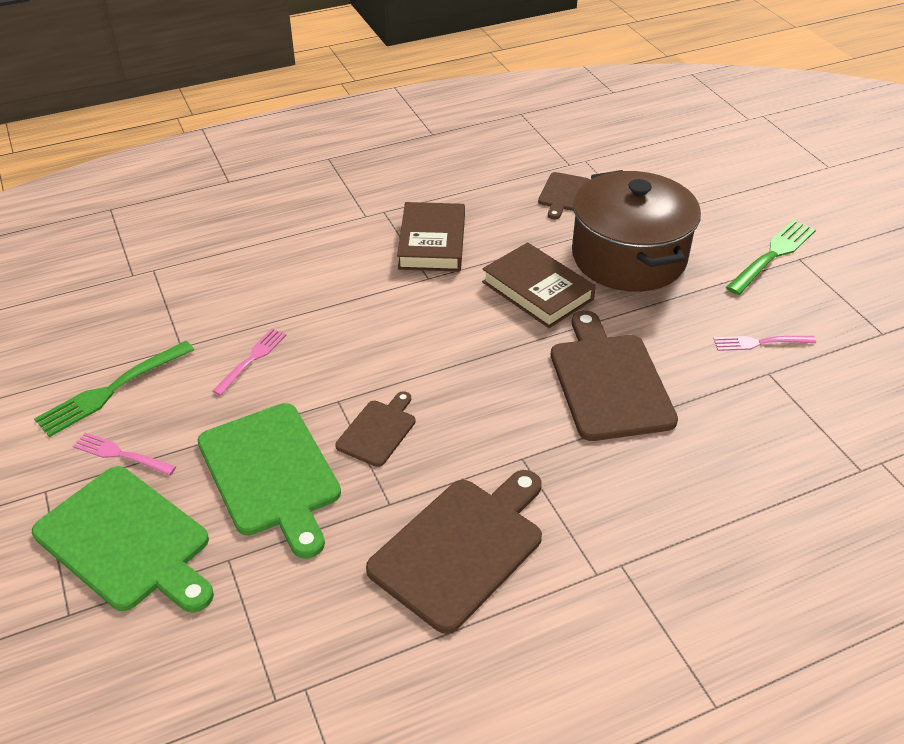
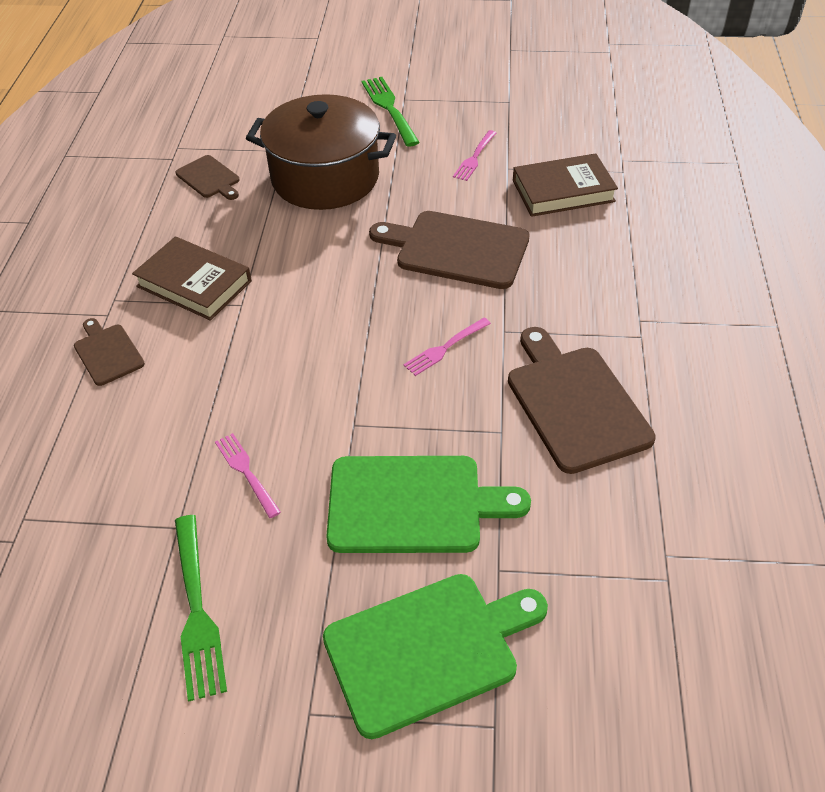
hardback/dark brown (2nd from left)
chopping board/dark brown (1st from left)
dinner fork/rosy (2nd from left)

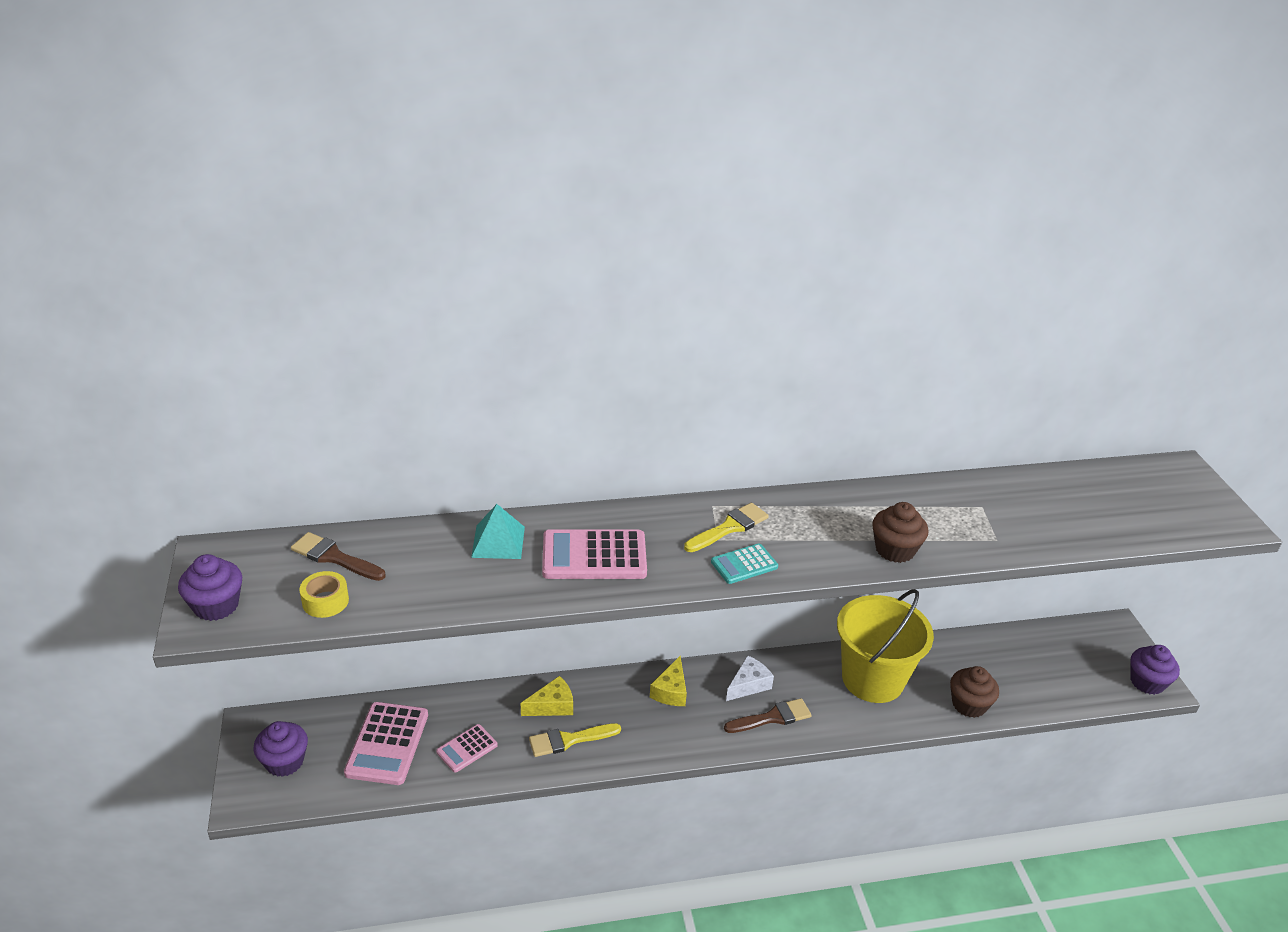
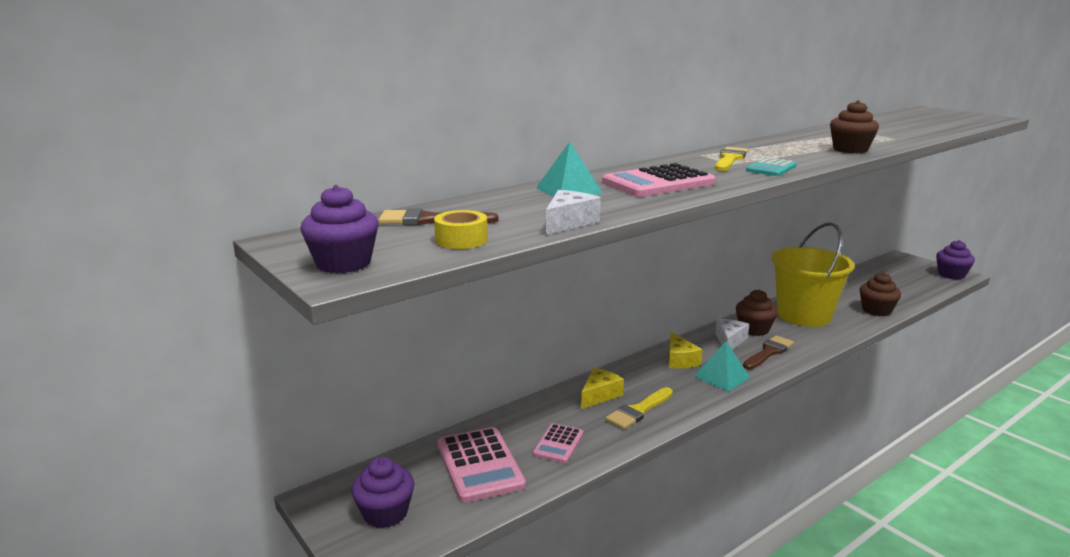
cheese/pure white (1st from left)
cupcake/dark brown (1st from left)
pyramid/turquoise (2nd from left)

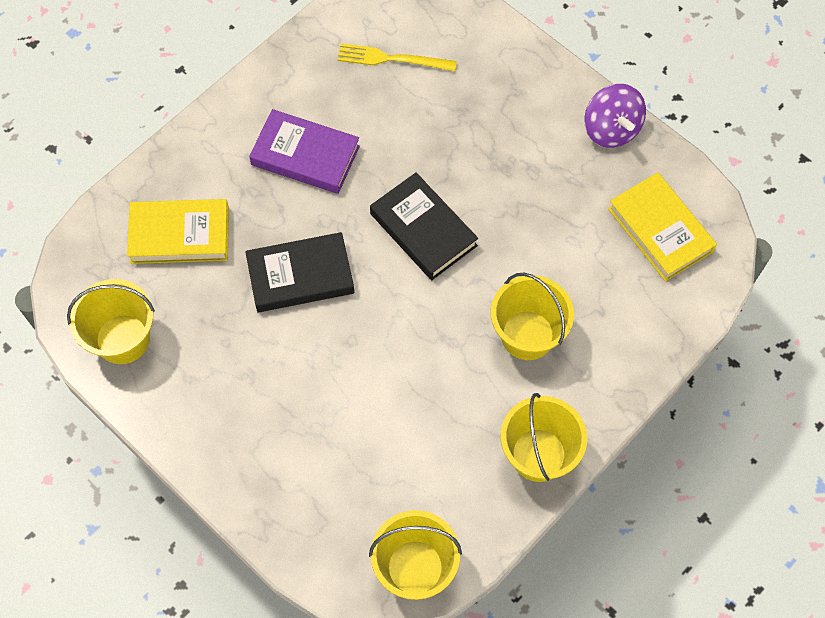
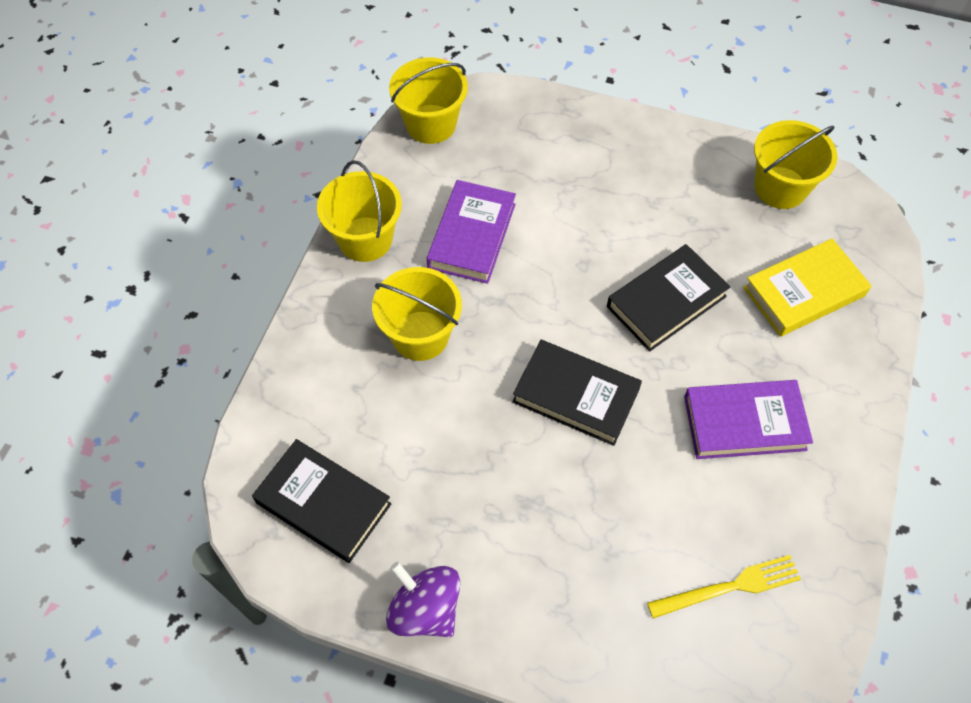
hardback/black (1st from left)
hardback/purple (1st from left)

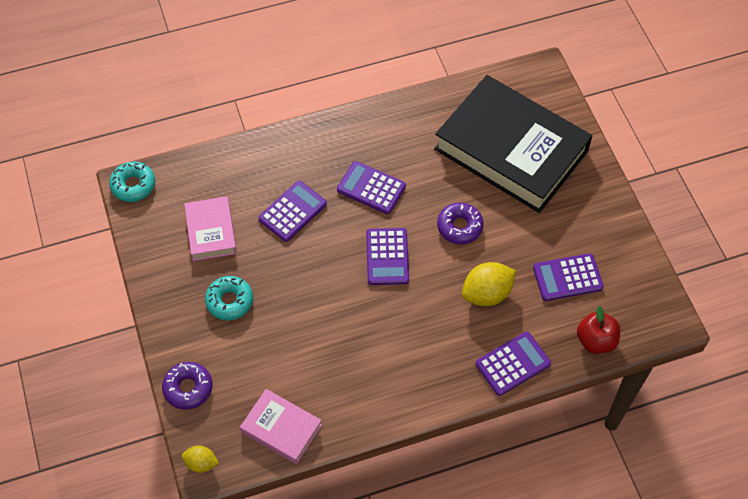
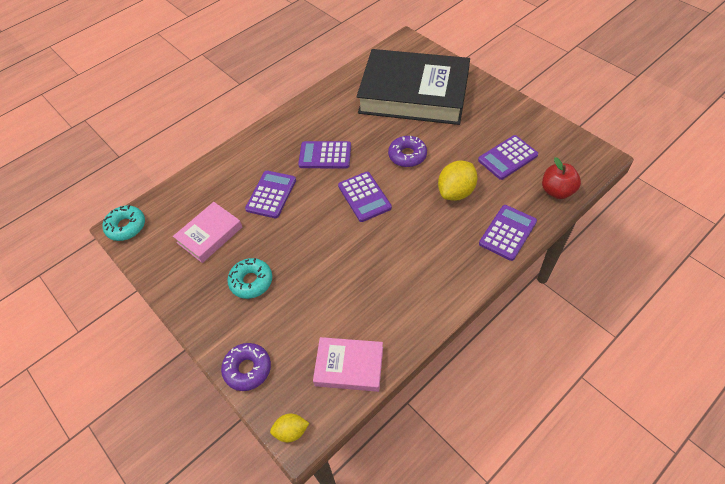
hardback/rosy (1st from left)

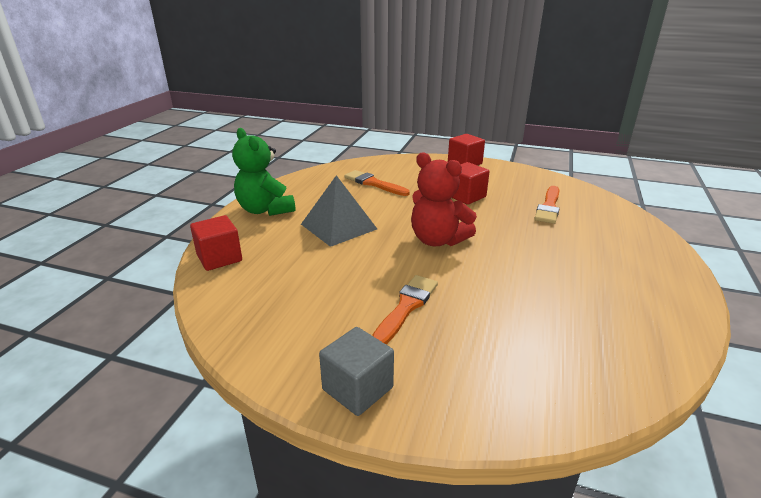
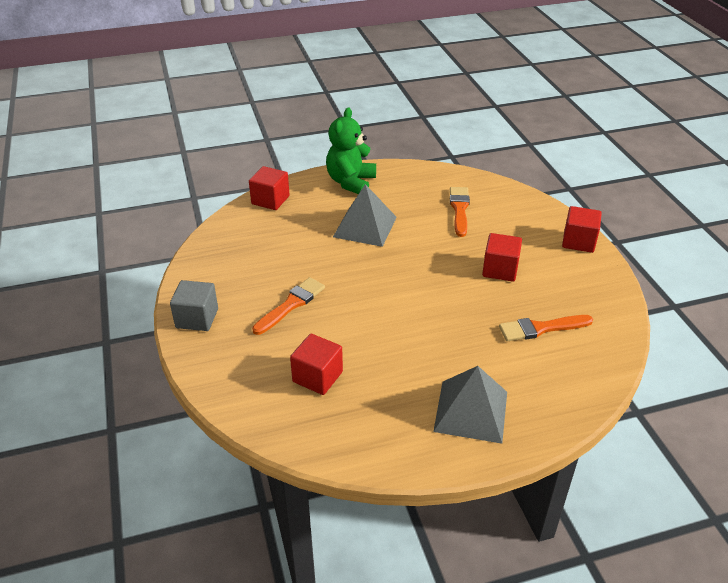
teddy/crimson
paintbrush/bright orange (1st from left)
block/crimson (2nd from left)
pyramid/gray (2nd from left)

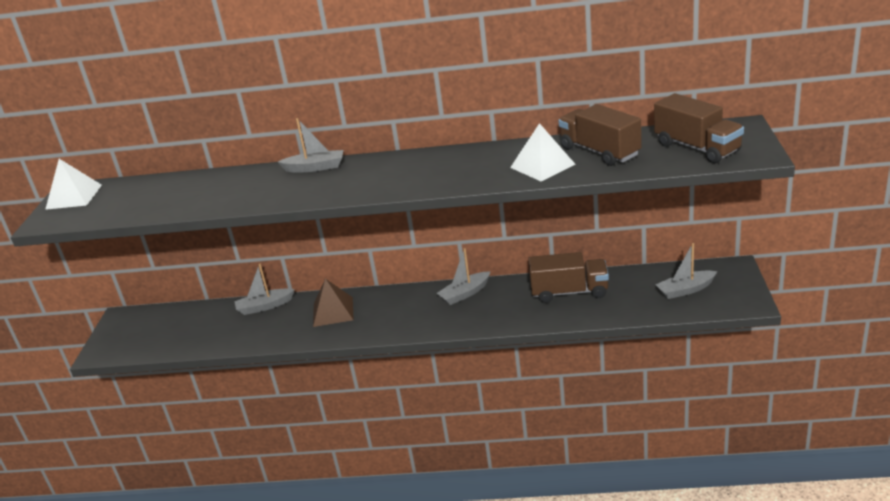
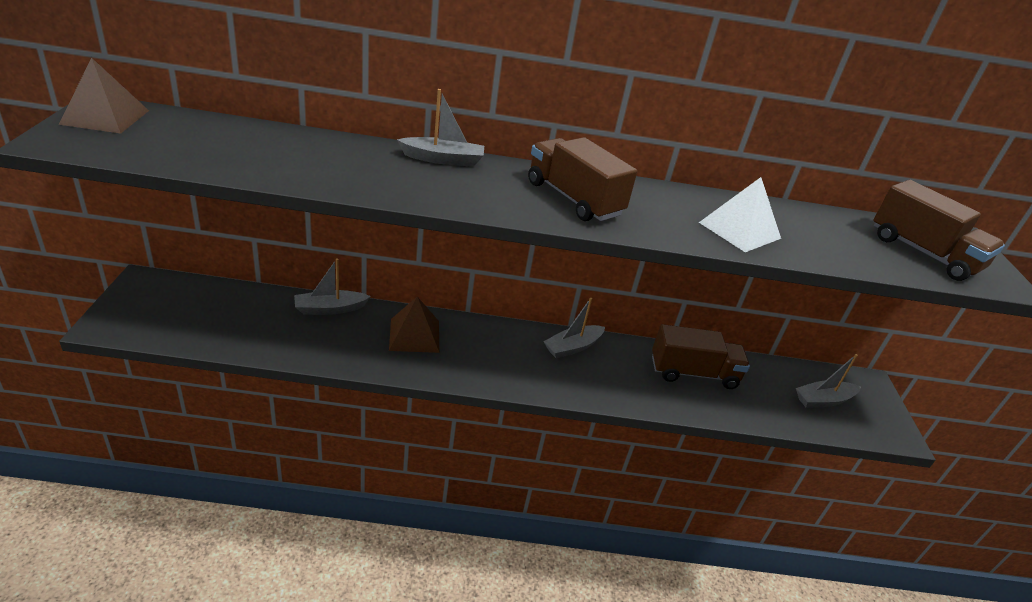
toy truck/dark brown (1st from left)
pyramid/dark brown (1st from left)

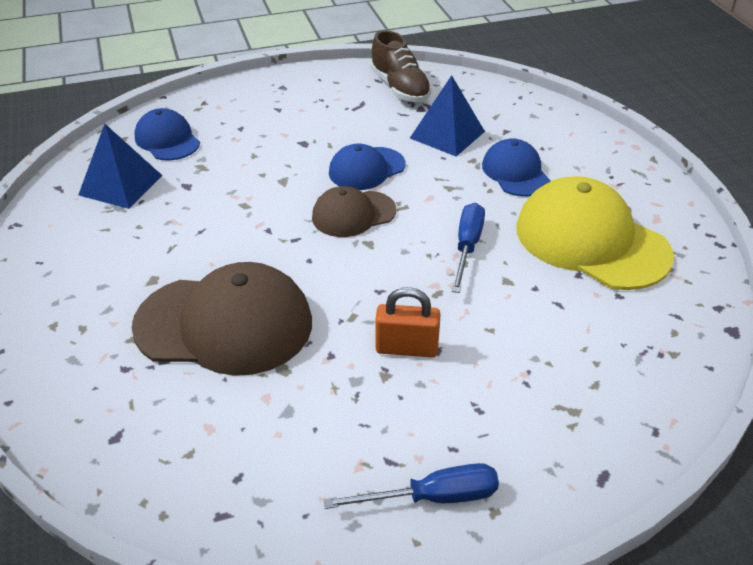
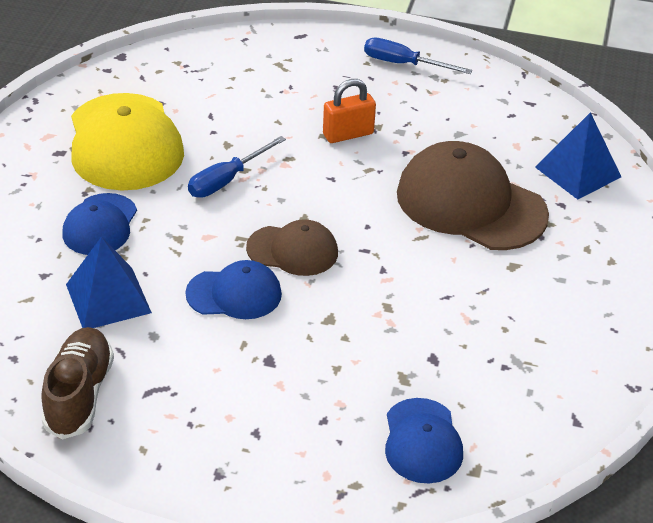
pyramid/royal blue (2nd from left)
padlock/bright orange

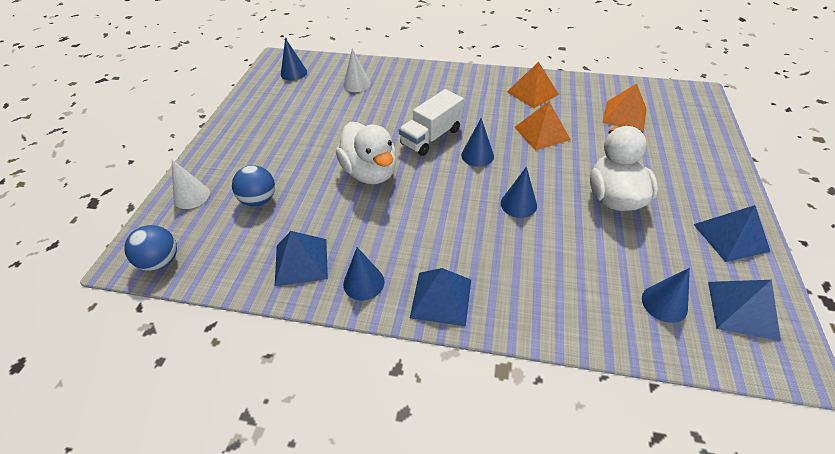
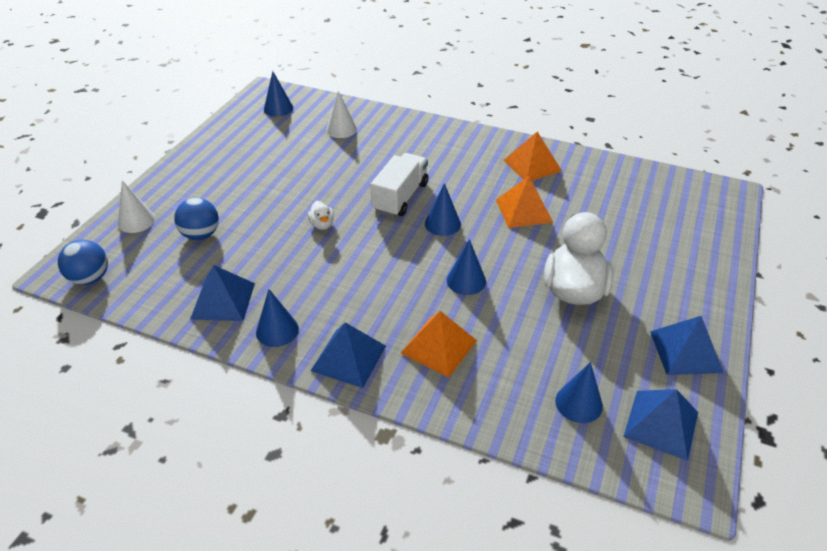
pyramid/bright orange (1st from left)
toy truck/pure white
toy duck/pure white (1st from left)

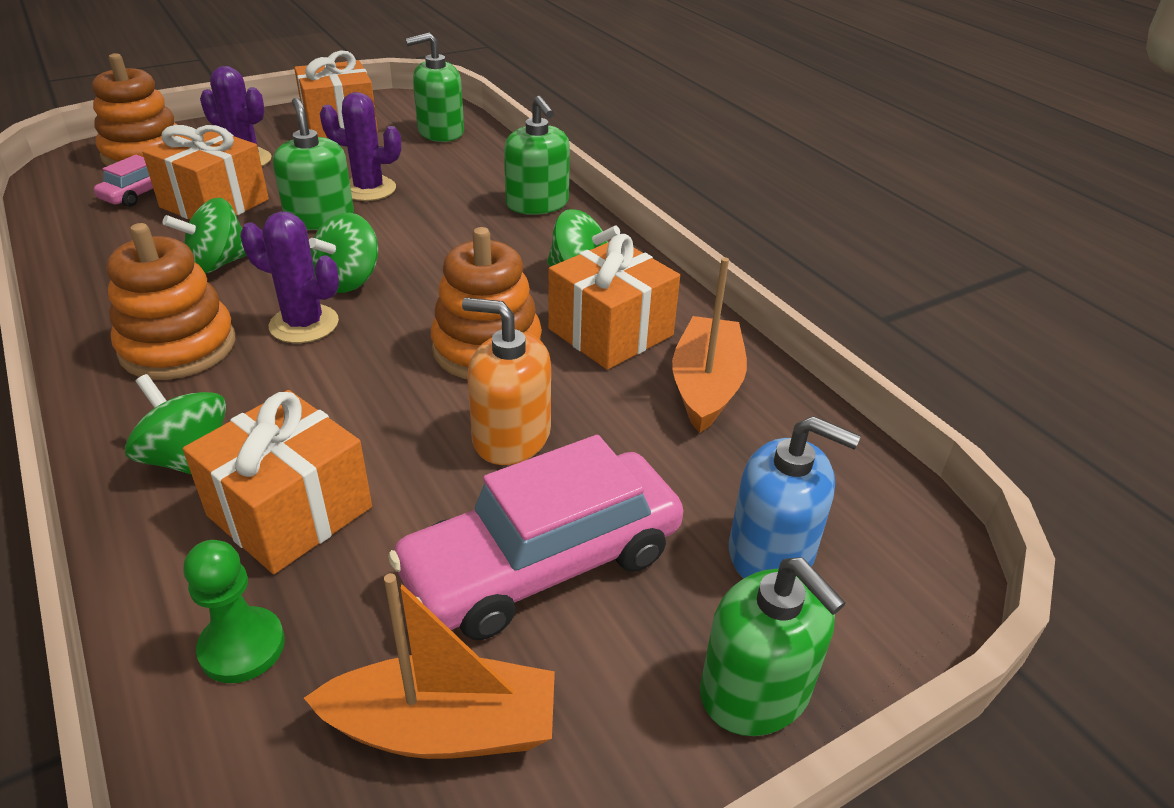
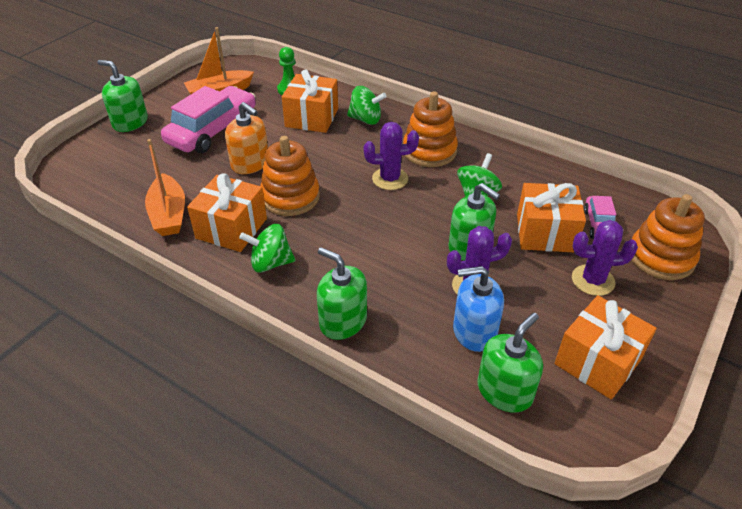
whirligig/green (3rd from left in the first image)
pump bottle/bright orange
pump bottle/royal blue

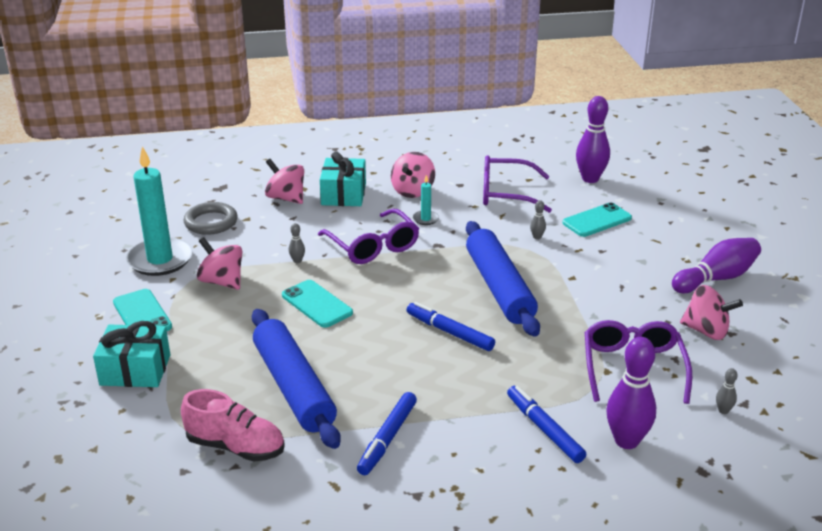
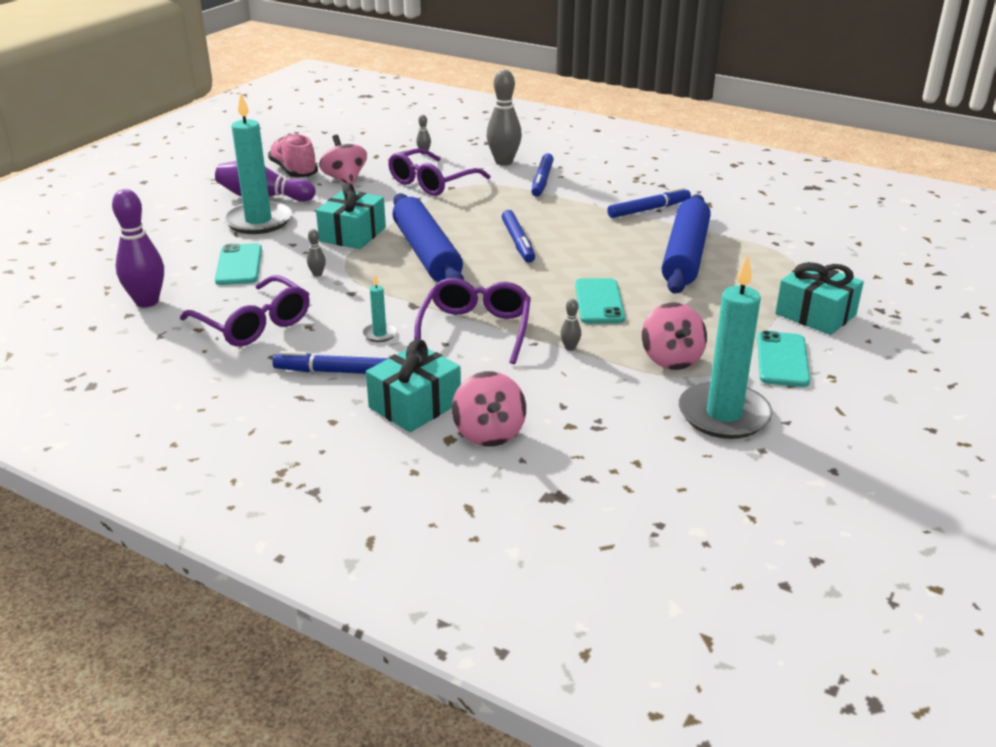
marker/royal blue (1st from left)
ring/gray
mobile phone/turquoise (1st from left)
rolling pin/royal blue (1st from left)
tenpin/gray (3rd from left)
shoe/rosy
candle/turquoise (1st from left)
wrapped gift/turquoise (1st from left)

